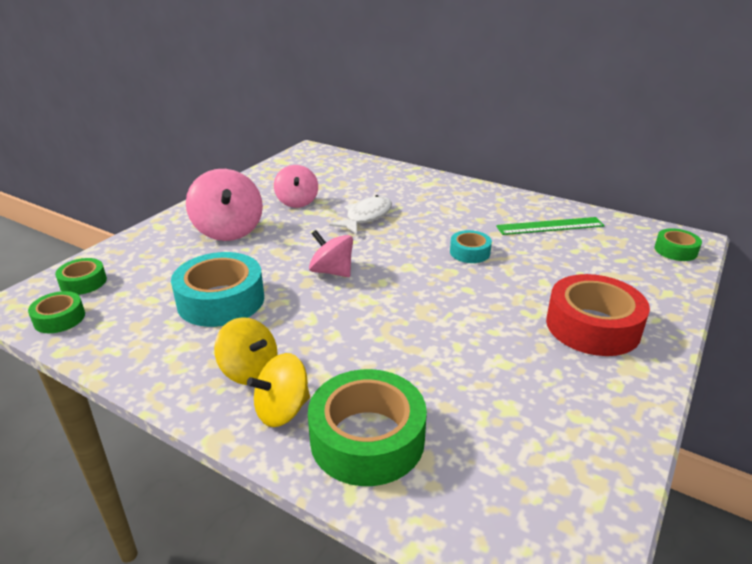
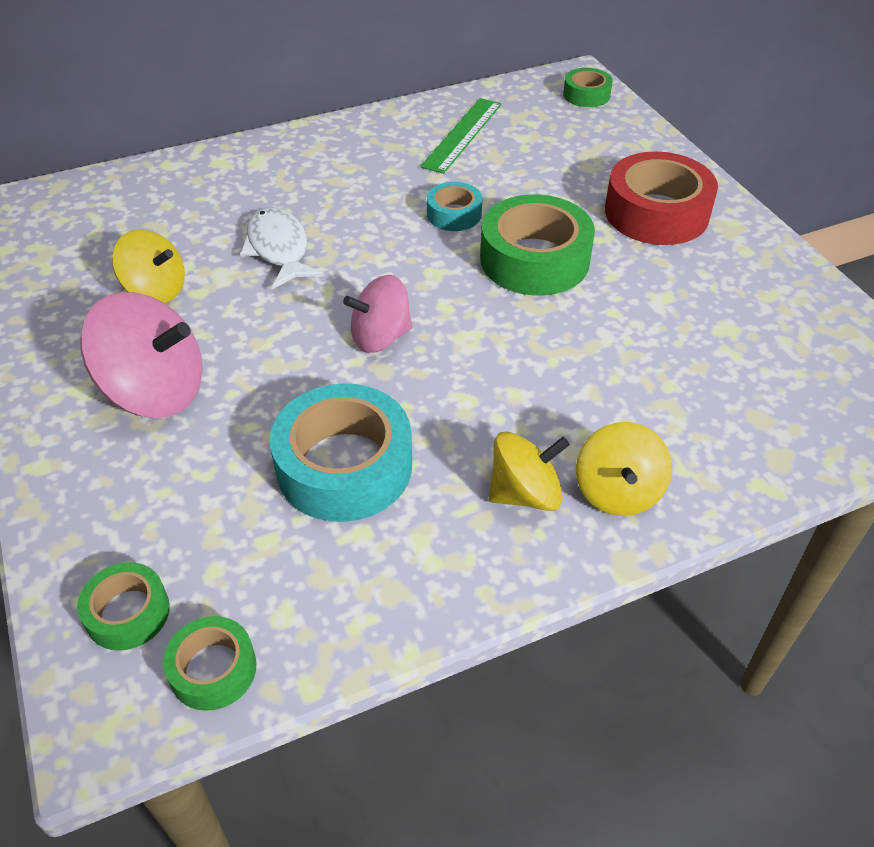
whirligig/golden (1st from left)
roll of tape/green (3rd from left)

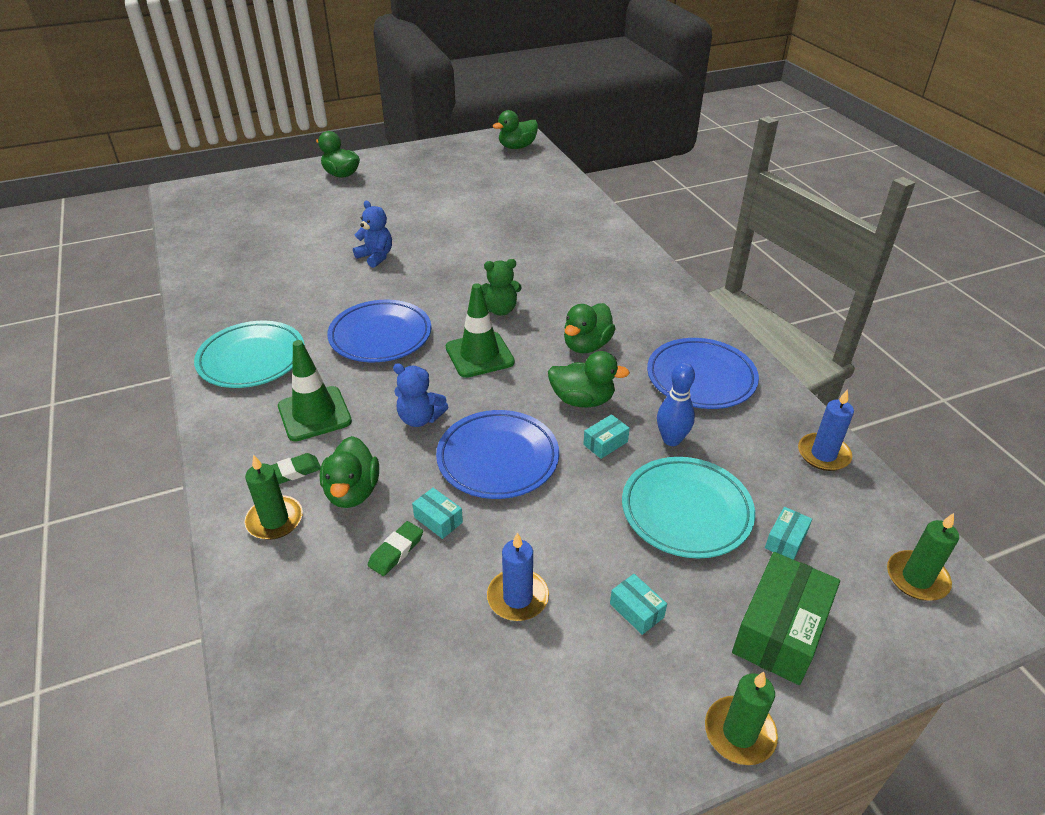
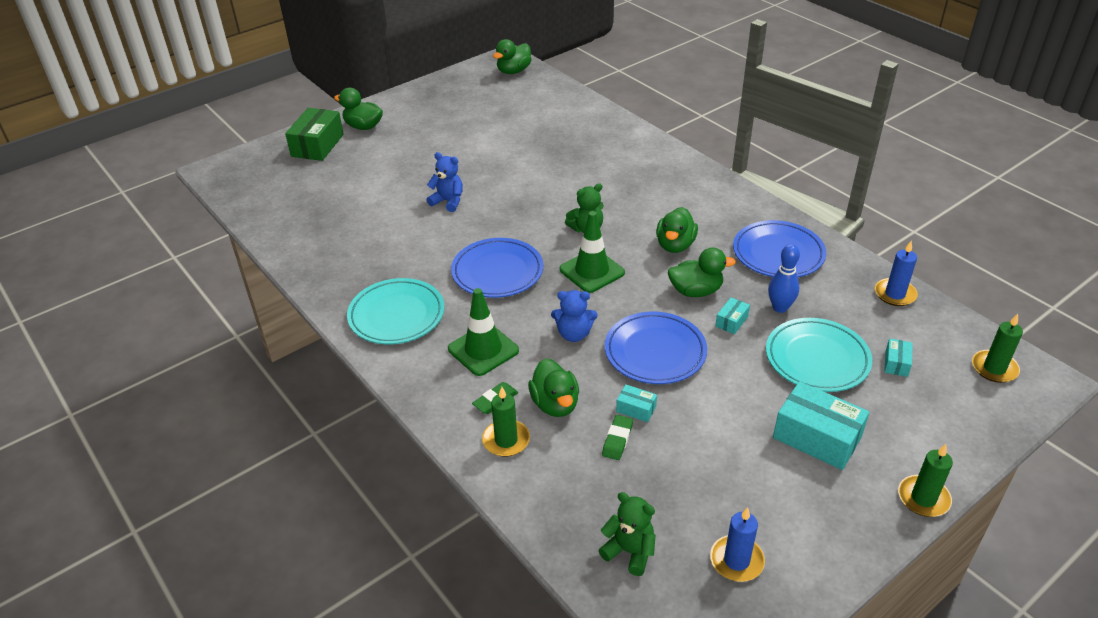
candle/royal blue (1st from left)
box/green
box/turquoise (3rd from left)
teddy/green (2nd from left)

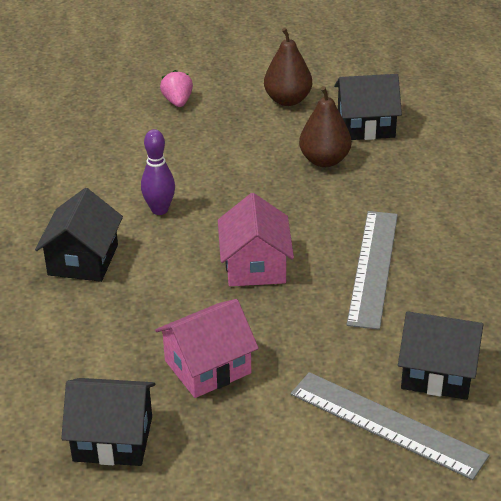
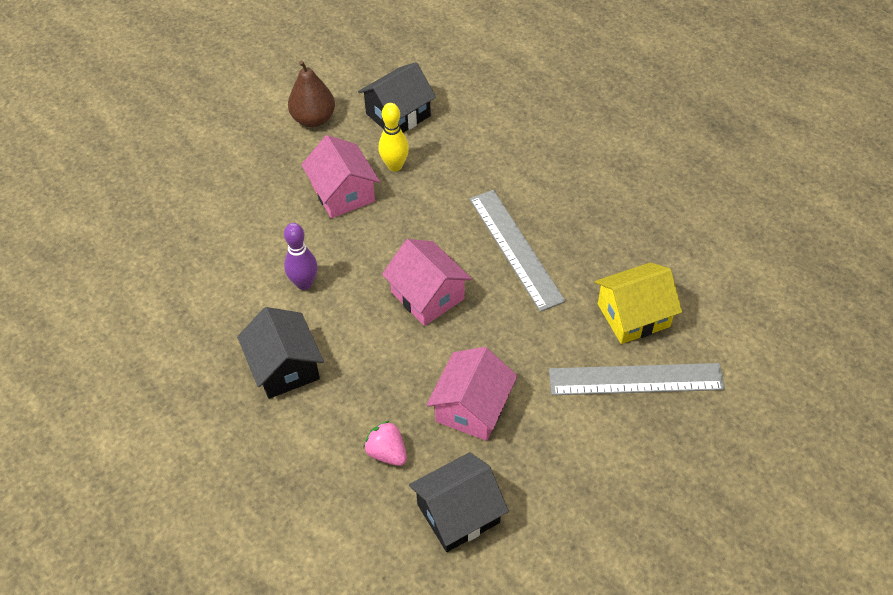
berry/rosy
tenpin/golden
house/golden
house/rosy (1st from left)

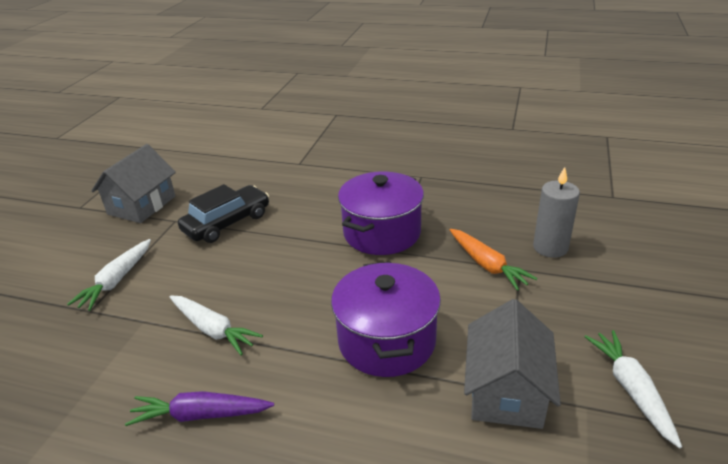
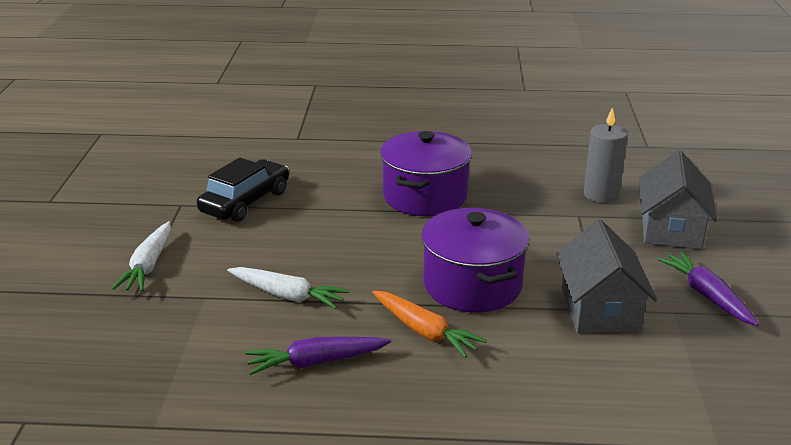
house/gray (2nd from left)
carrot/bright orange
carrot/purple (2nd from left)

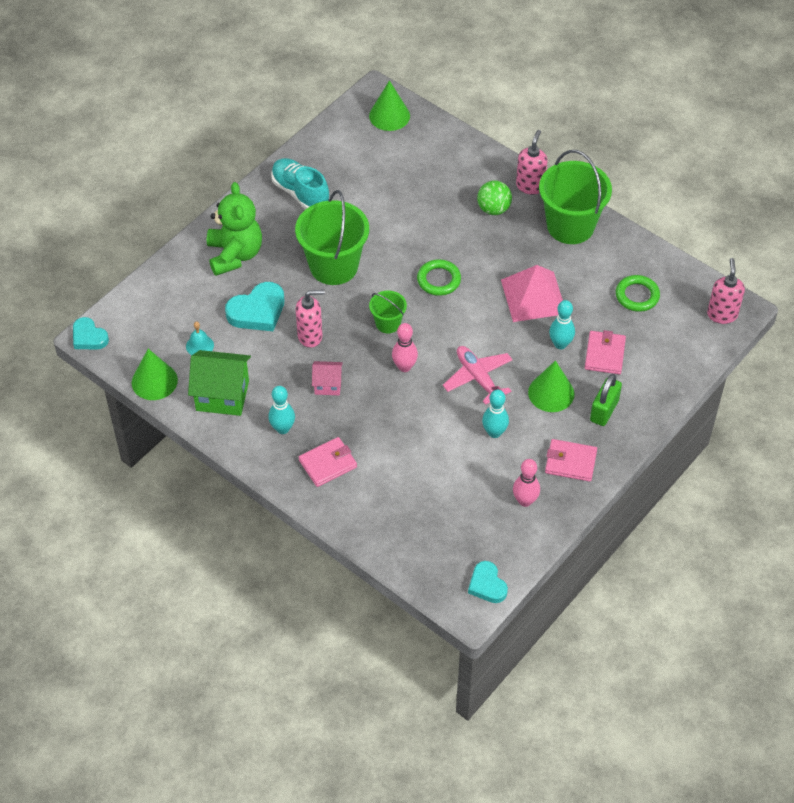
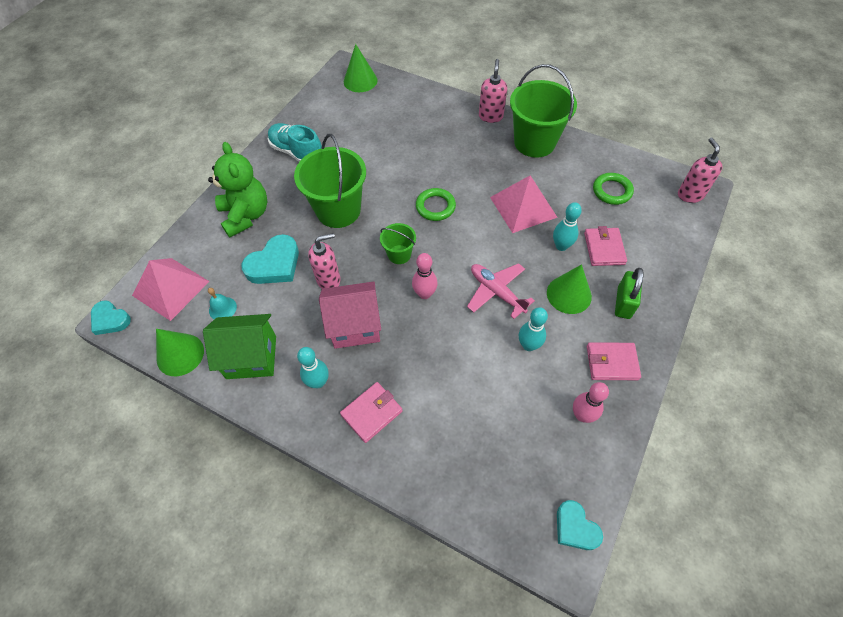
play ball/green
house/rosy
pyramid/rosy (1st from left)

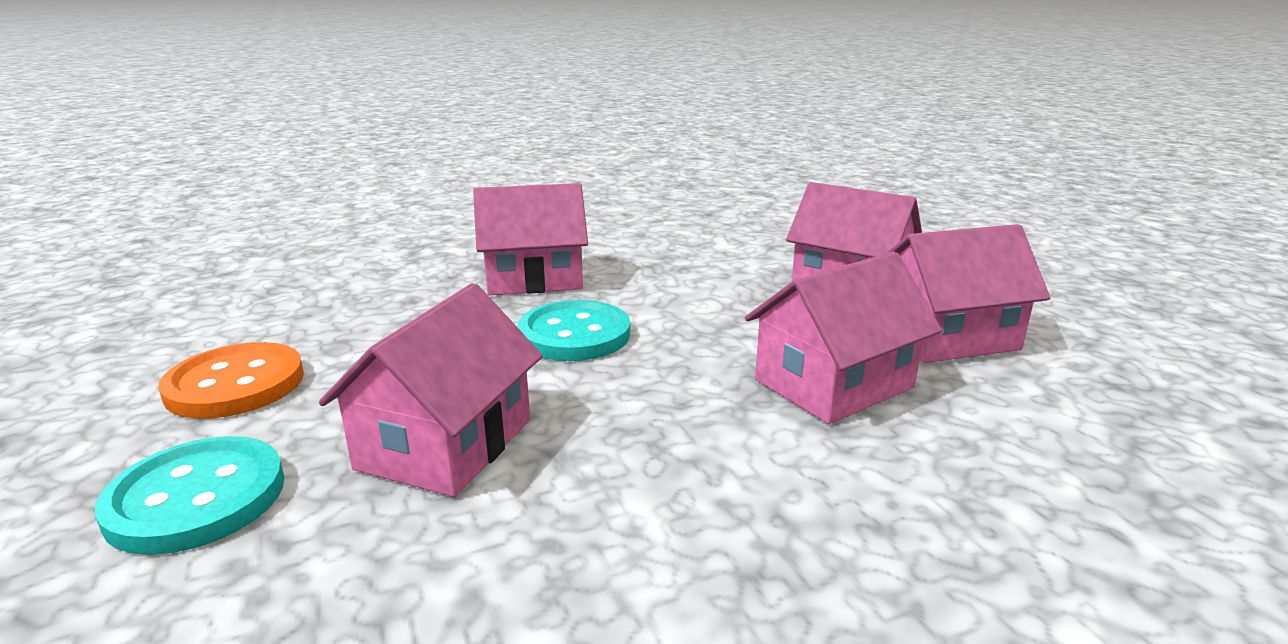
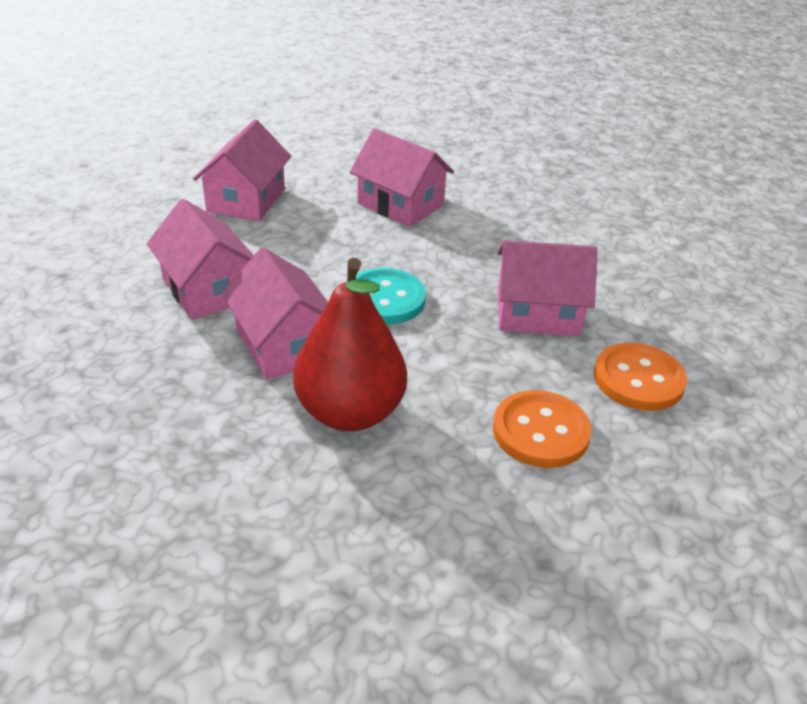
house/rosy (1st from left)
sewing button/bright orange (2nd from left)
toy pear/crimson

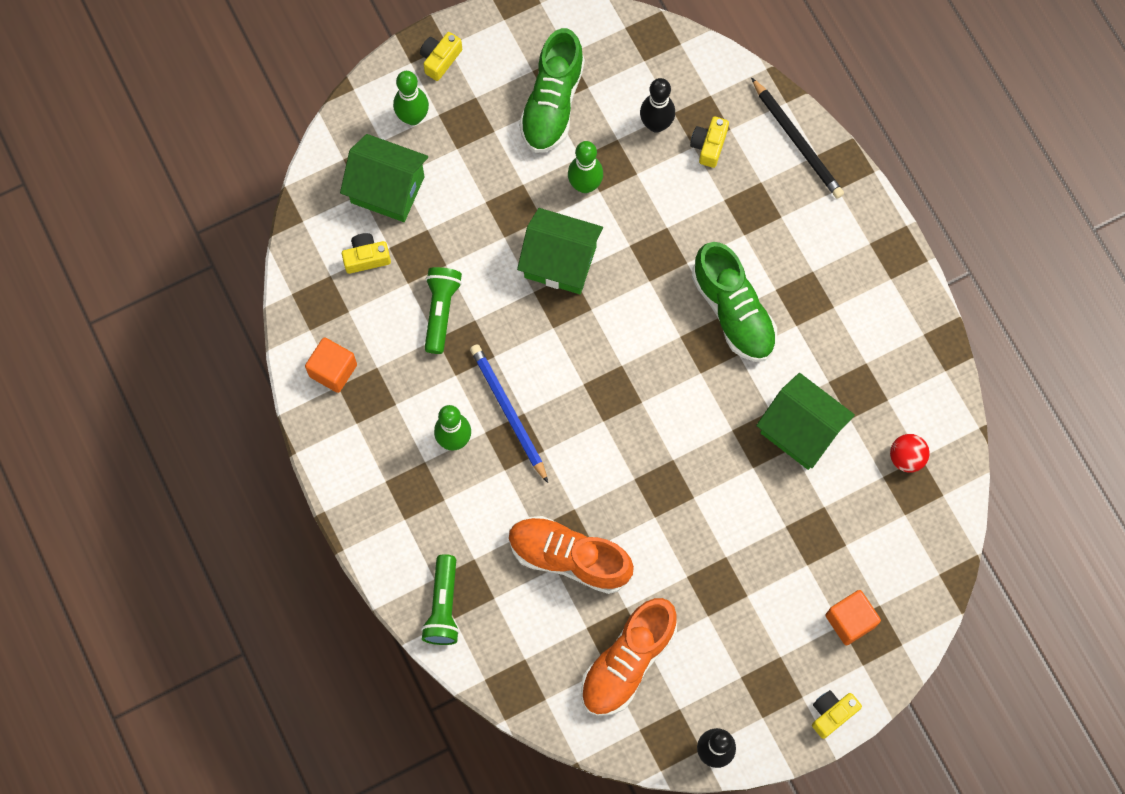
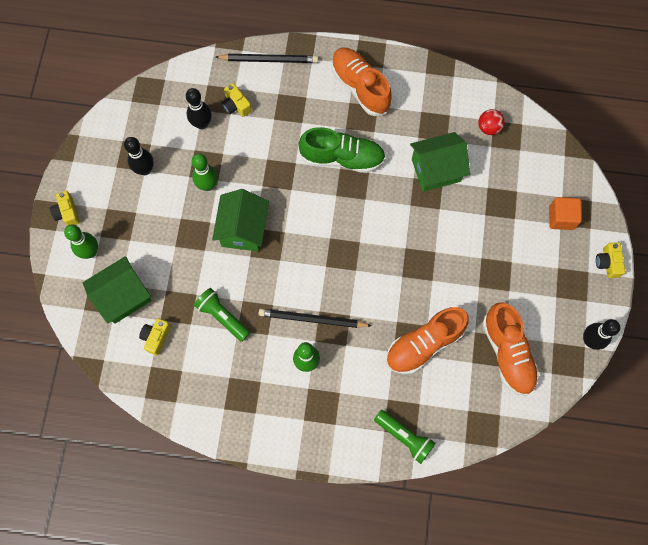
tenpin/black (1st from left)
house/green (2nd from left)
block/bright orange (1st from left in the first image)
pencil/black (2nd from left)
shoe/bright orange (1st from left)

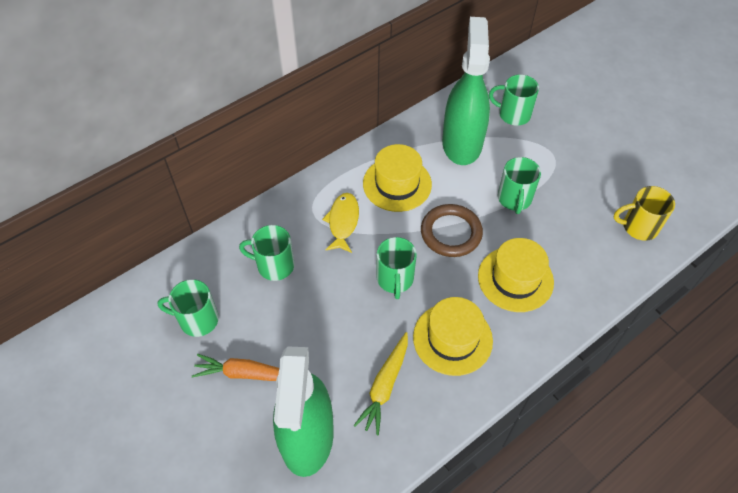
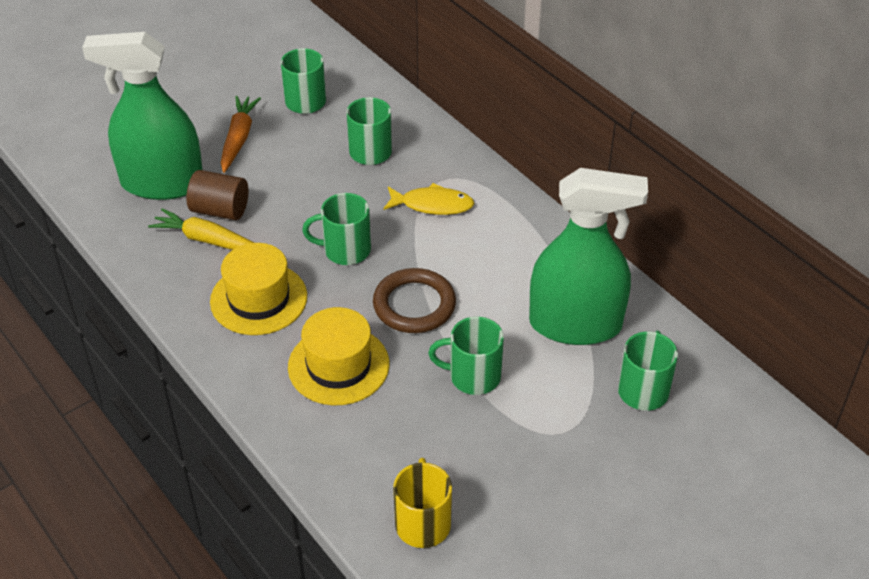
tall hat/golden (1st from left in the first image)
solid cylinder/dark brown

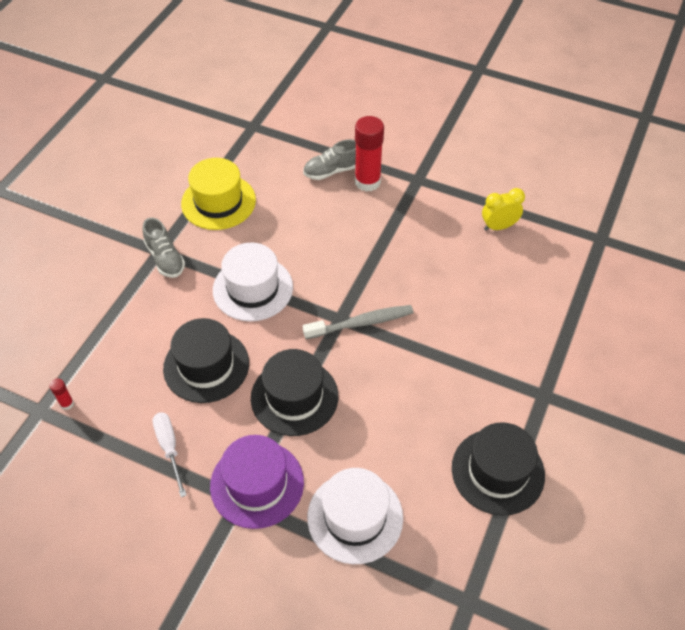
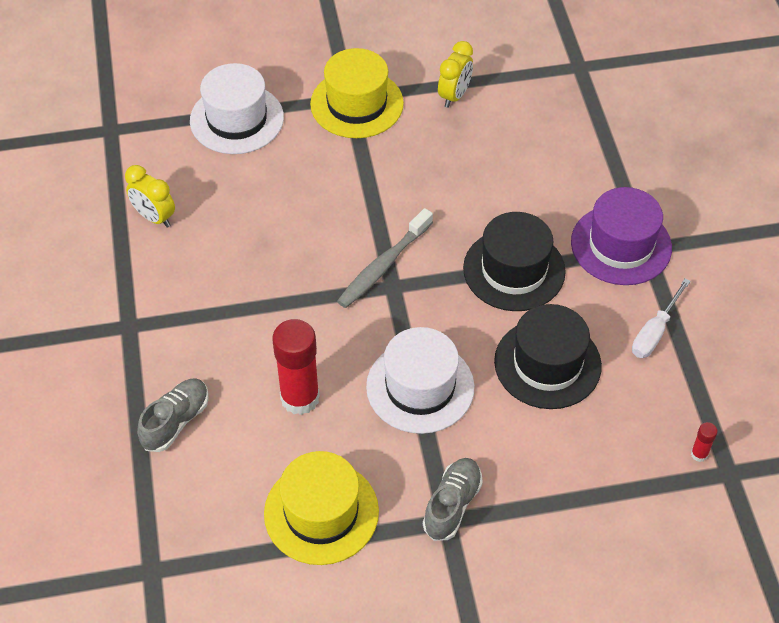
glue/crimson (1st from left)
shoe/gray (1st from left)
tooth brush/gray
alarm clock/golden (2nd from left)
tall hat/pure white (1st from left)
tall hat/golden (2nd from left)

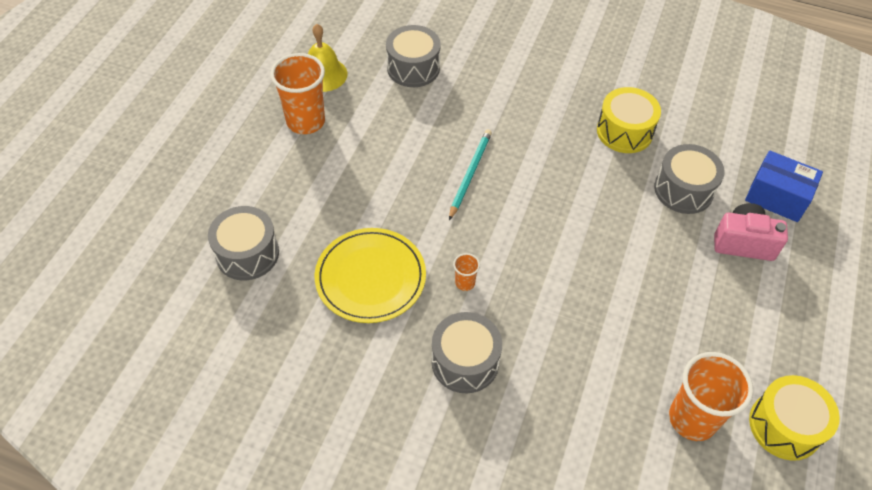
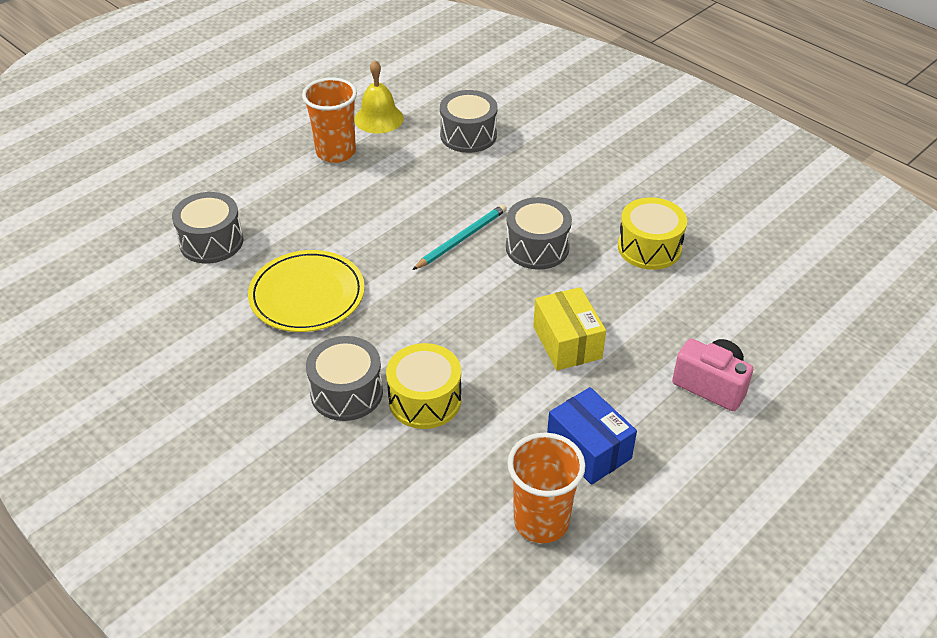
toy drum/gray (4th from left)
box/royal blue
cup/bright orange (2nd from left in the first image)
toy drum/golden (1st from left)
box/golden

